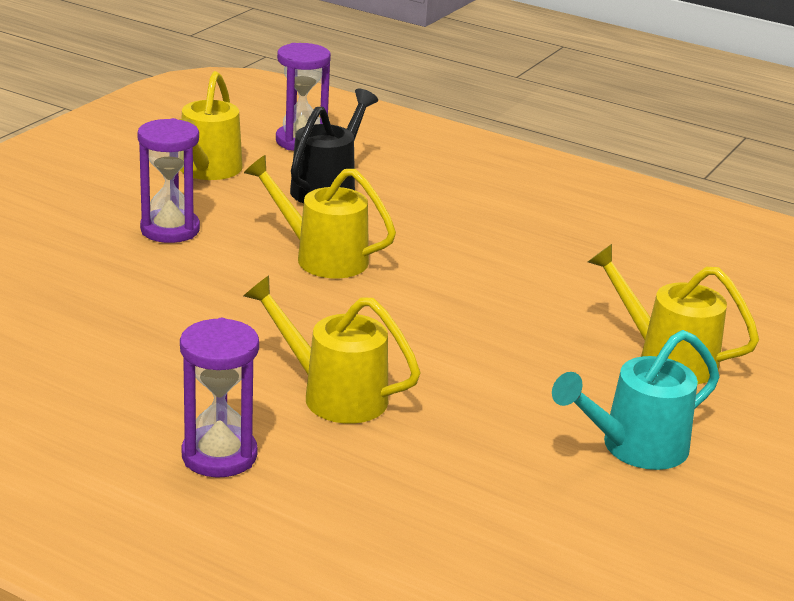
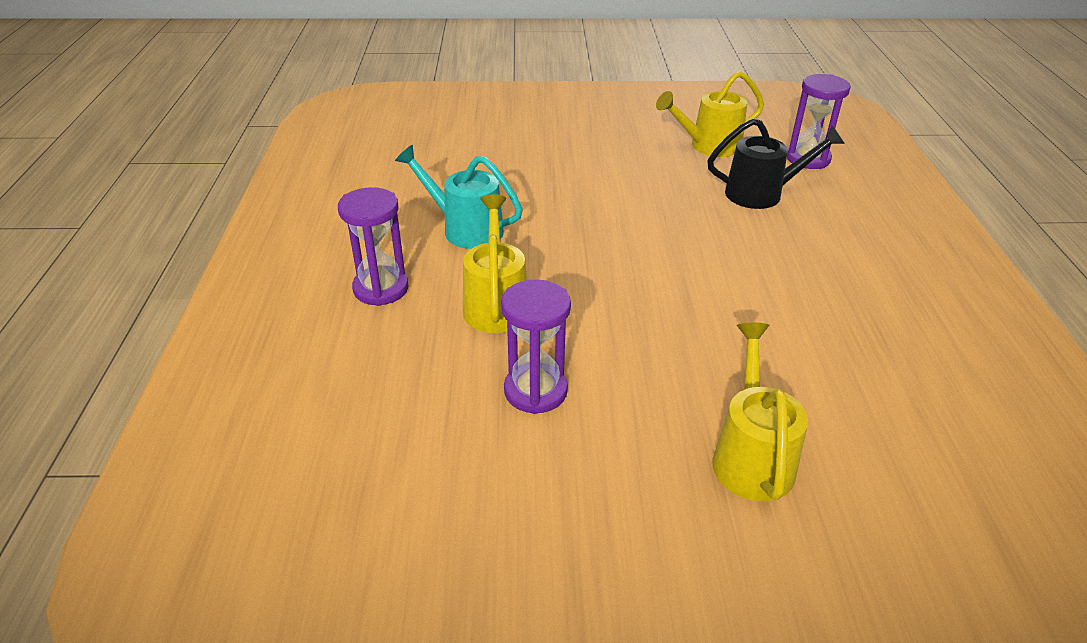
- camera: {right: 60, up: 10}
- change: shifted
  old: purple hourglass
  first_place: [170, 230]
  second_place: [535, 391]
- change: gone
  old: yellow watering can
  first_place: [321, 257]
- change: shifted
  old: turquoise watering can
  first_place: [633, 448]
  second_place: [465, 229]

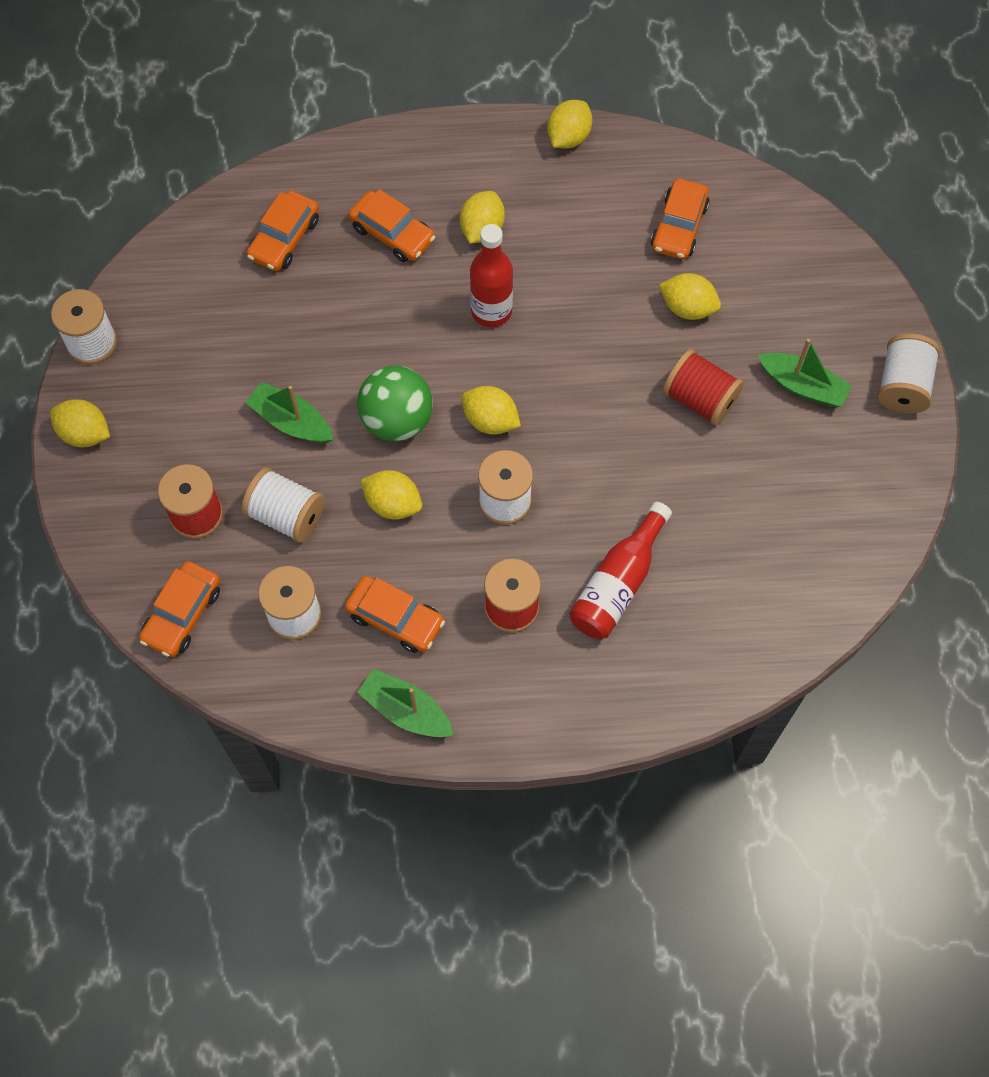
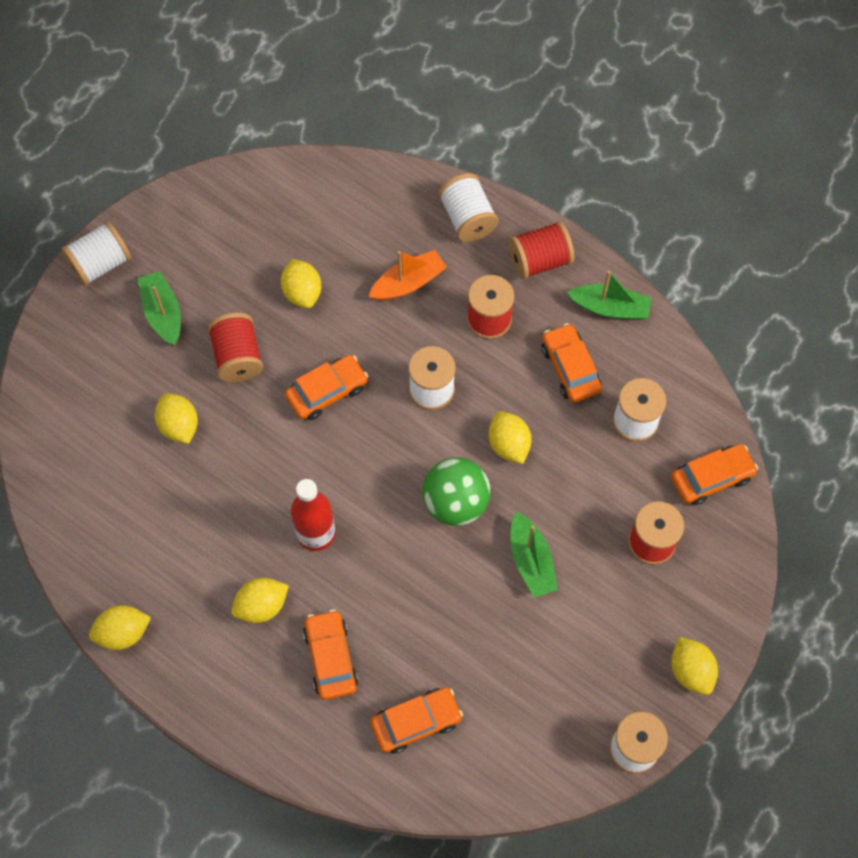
- camera: {right: -140, up: 0}
- change: shifted
  old: orange car
  first_place: [679, 226]
  second_place: [327, 392]
- change: shifted
  old: yellow lemon
  first_place: [490, 420]
  second_place: [302, 292]
- change: shifted
  old: white spool
  first_place: [286, 515]
  second_place: [467, 218]
- change: swapped
  old: red bottle
  new: orange boat
  first_place: [618, 583]
  second_place: [408, 283]
- change: rotated
  old: green boat
  first_place: [406, 710]
  second_place: [610, 308]
  degrees: -60
- change: new
  new: red spool
  second_place: [539, 260]

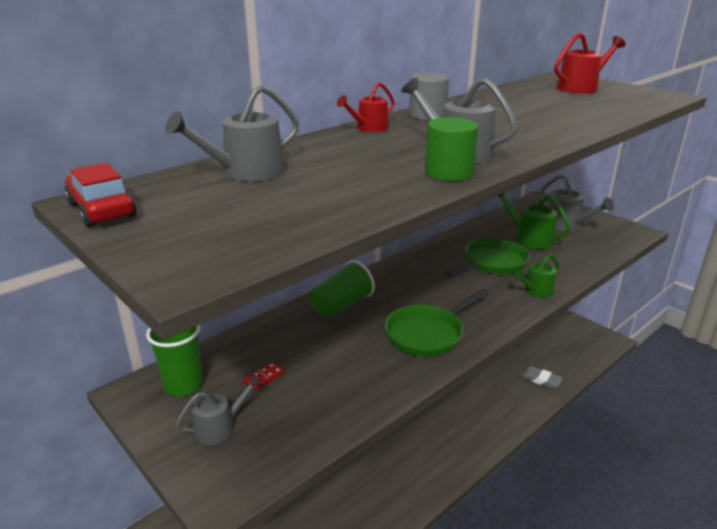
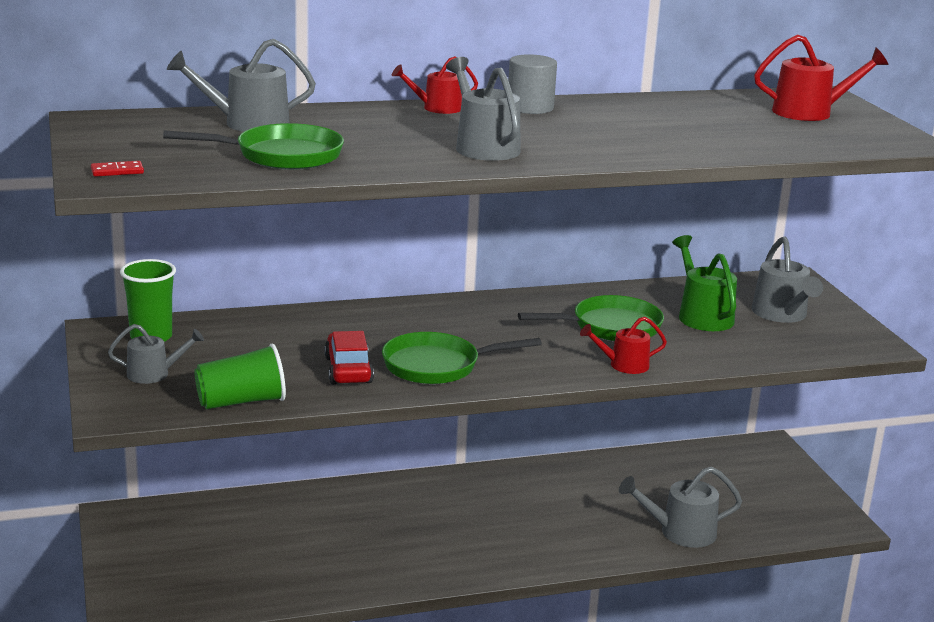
- camera: {right: 25, up: -5}
- change: gone
  old: green cylinder
  first_place: [449, 172]
- change: shifted
  old: red car
  first_place: [101, 210]
  second_place: [348, 370]
- change: repainted
  old: green watering can
  new: red watering can
  first_place: [536, 291]
  second_place: [624, 365]
- change: shifted
  old: green cup
  first_place: [342, 305]
  second_place: [241, 402]
- change: shifted
  old: red domino
  first_place: [263, 378]
  second_place: [117, 171]
- change: swapped
  old: grey eraser
  new: grey watering can
  first_place: [540, 379]
  second_place: [681, 532]
- change: new
  new: green pan
  second_place: [282, 156]

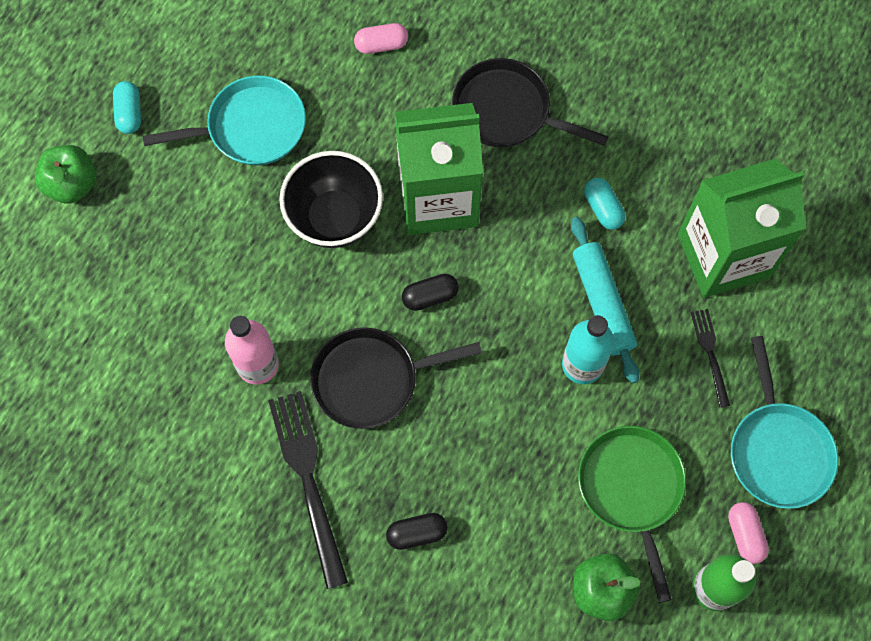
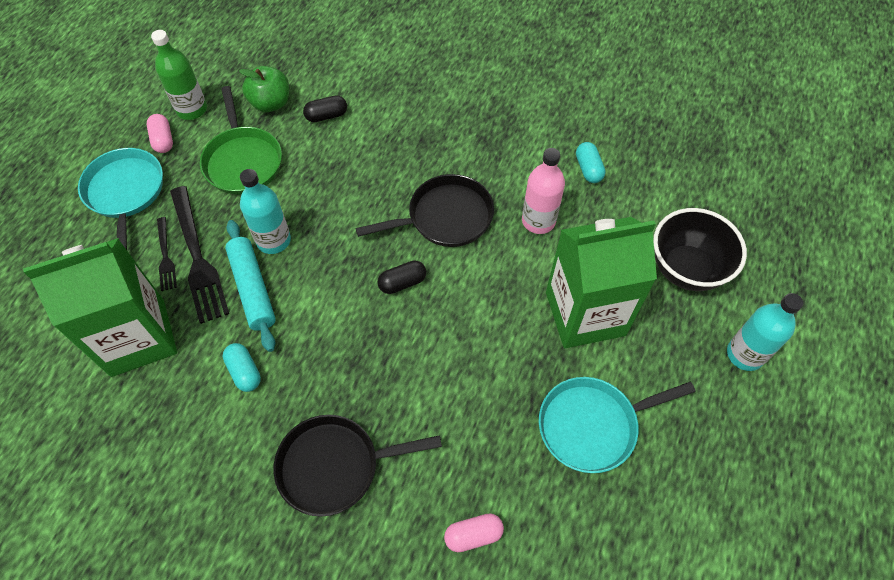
- camera: {right: 175, up: -10}
- change: rotated
  old: black pan
  first_place: [507, 111]
  second_place: [335, 466]
  degrees: 150
- change: shifted
  old: turquoise capsule
  first_place: [129, 113]
  second_place: [588, 169]
- change: shifted
  old: green carton
  first_place: [438, 198]
  second_place: [585, 313]
- change: swapped
  old: green apple
  new: turquoise bottle
  first_place: [72, 184]
  second_place: [745, 354]
- change: shifted
  old: black bowl
  first_place: [335, 218]
  second_place: [686, 269]
- change: shifted
  old: black fork
  first_place: [307, 479]
  second_place: [198, 258]
- change: shifted
  old: black capsule
  first_place: [417, 533]
  second_place: [326, 116]

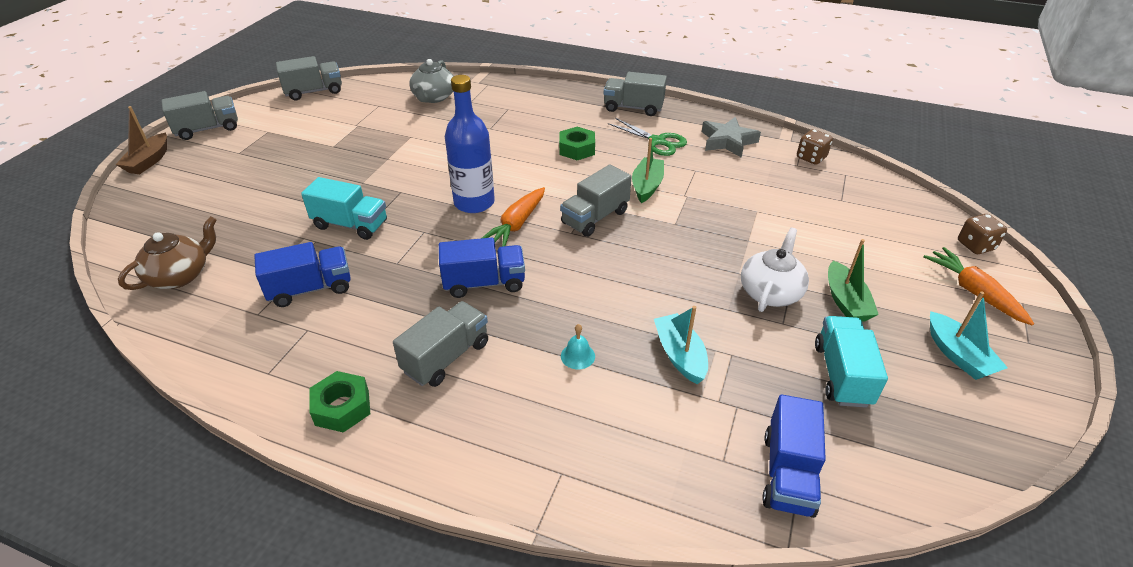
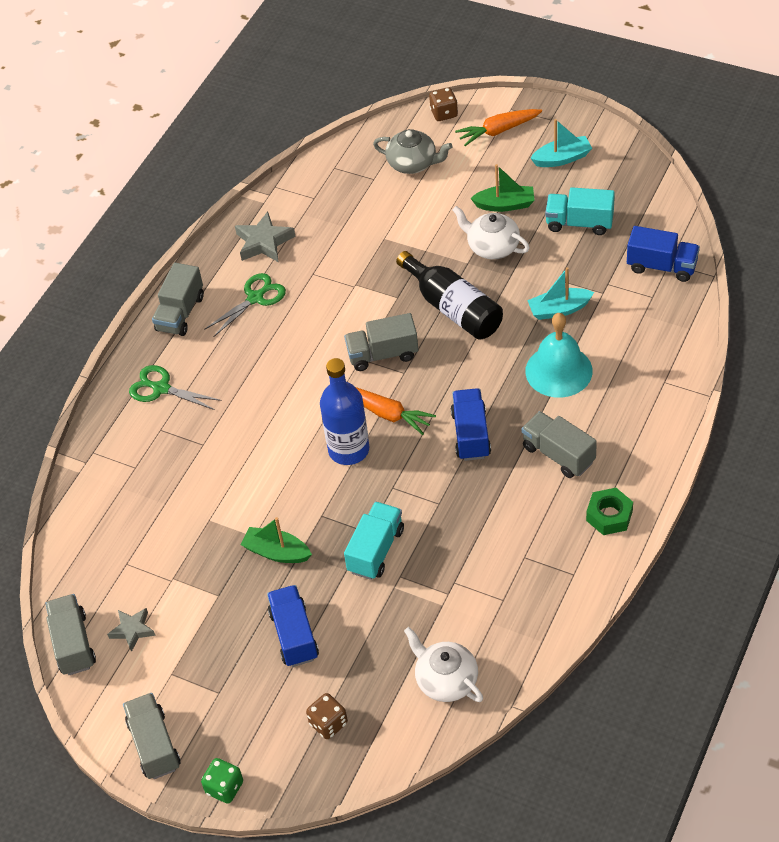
- camera: {right: -80, up: 10}
- change: shifted
  old: grey teapot
  first_place: [434, 97]
  second_place: [413, 163]
- change: swapped
  old: brown boat
  new: green dice
  first_place: [149, 161]
  second_place: [224, 787]
- change: gone
  old: green nut
  first_place: [577, 149]
- change: shifted
  old: brown dice
  first_place: [811, 158]
  second_place: [328, 723]
- change: shifted
  old: green boat
  first_place: [647, 186]
  second_place: [277, 552]
- change: rotated
  old: grey truck
  first_place: [595, 217]
  second_place: [383, 354]
  degrees: 120
- change: repainted
  old: brown teapot
  new: white teapot
  first_place: [180, 275]
  second_place: [446, 680]
- change: shifted
  old: blue truck
  first_place: [310, 289]
  second_place: [294, 635]
- change: scaled
  old: turquoise bell
  first_place: [577, 356]
  second_place: [558, 371]
  factor: 2.47
- change: new
  new: black bottle
  second_place: [453, 308]
- change: new
  new: green scissors
  second_place: [161, 388]
- change: new
  new: grey star
  second_place: [132, 630]

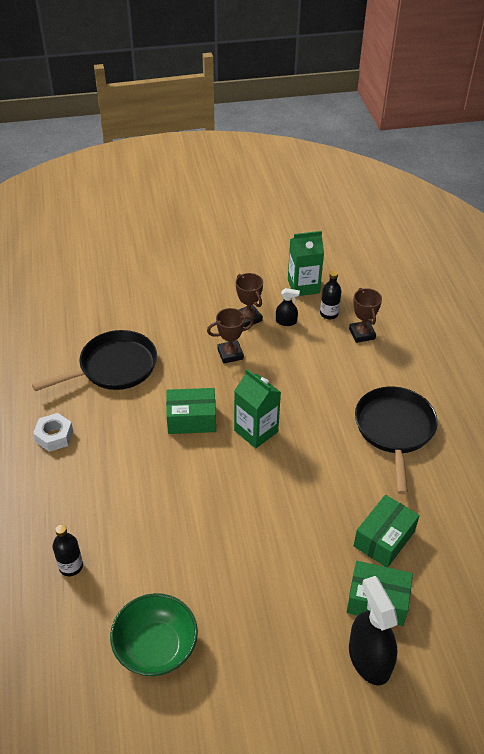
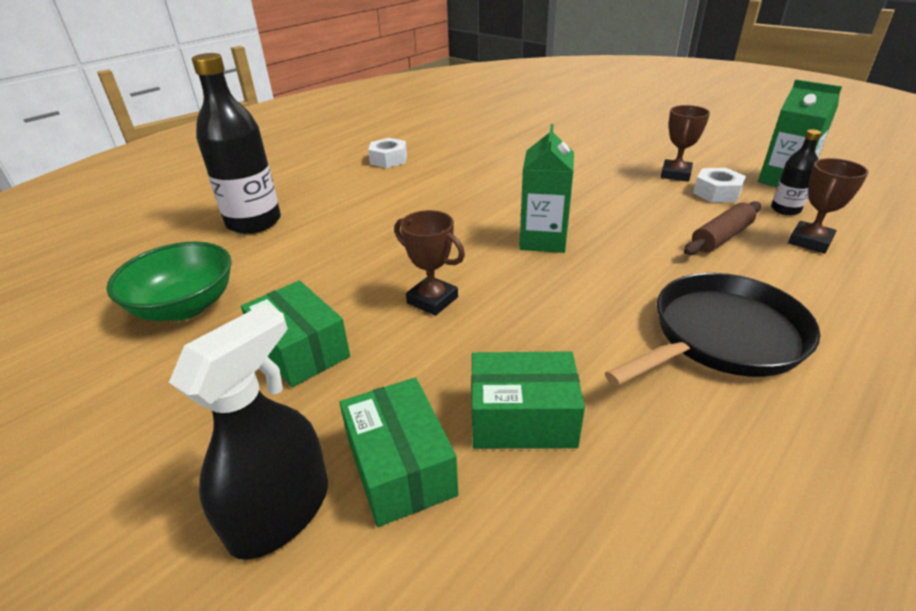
- camera: {right: 55, up: -10}
- change: swapped
  old: black spray bottle
  new: white nut
  first_place: [286, 321]
  second_place: [717, 193]
- change: shifted
  old: brown trophy
  first_place: [230, 354]
  second_place: [432, 300]
- change: gone
  old: black pan
  first_place: [114, 367]
- change: shifted
  old: green box
  first_place: [191, 419]
  second_place: [301, 349]
- change: scaled
  old: black bottle
  first_place: [71, 566]
  second_place: [254, 222]
  factor: 2.0
- change: new
  new: brown rolling pin
  second_place: [721, 237]

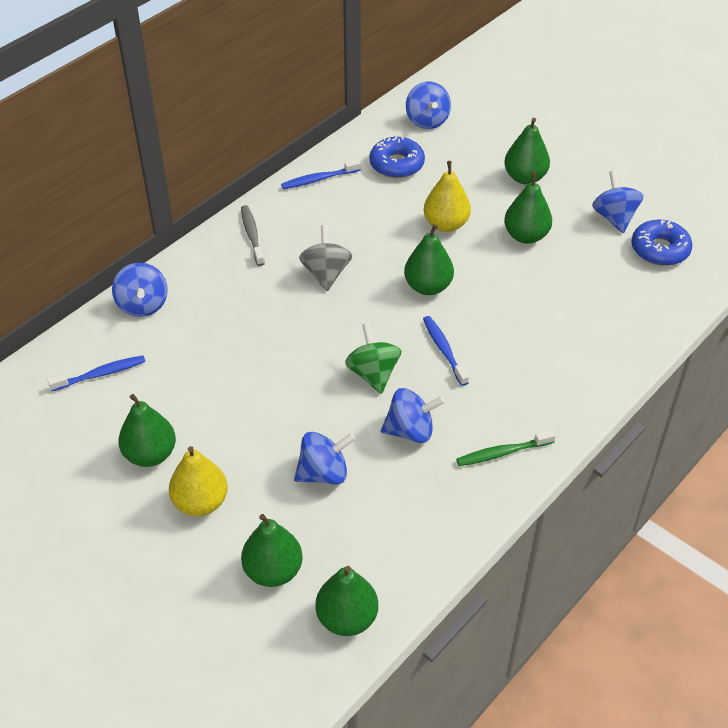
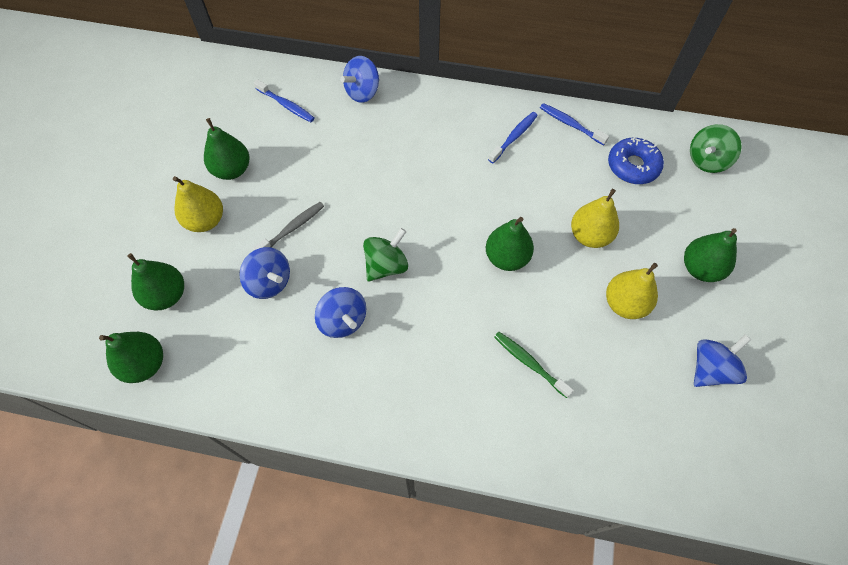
- camera: {right: 60, up: 15}
- change: repainted
  old: blue spinning top
  new: green spinning top
  first_place: [427, 121]
  second_place: [707, 160]
- change: repainted
  old: green pear
  new: yellow pear
  first_place: [526, 236]
  second_place: [625, 304]
- change: shifted
  old: grey toothbrush
  first_place: [252, 235]
  second_place: [292, 228]
- change: gone
  old: blue donut
  first_place: [659, 250]
- change: gone
  old: grey spinning top
  first_place: [326, 274]
- change: shifted
  old: blue toothbrush
  first_place: [444, 350]
  second_place: [514, 137]
- change: shifted
  old: green toothbrush
  first_place: [502, 453]
  second_place: [529, 363]

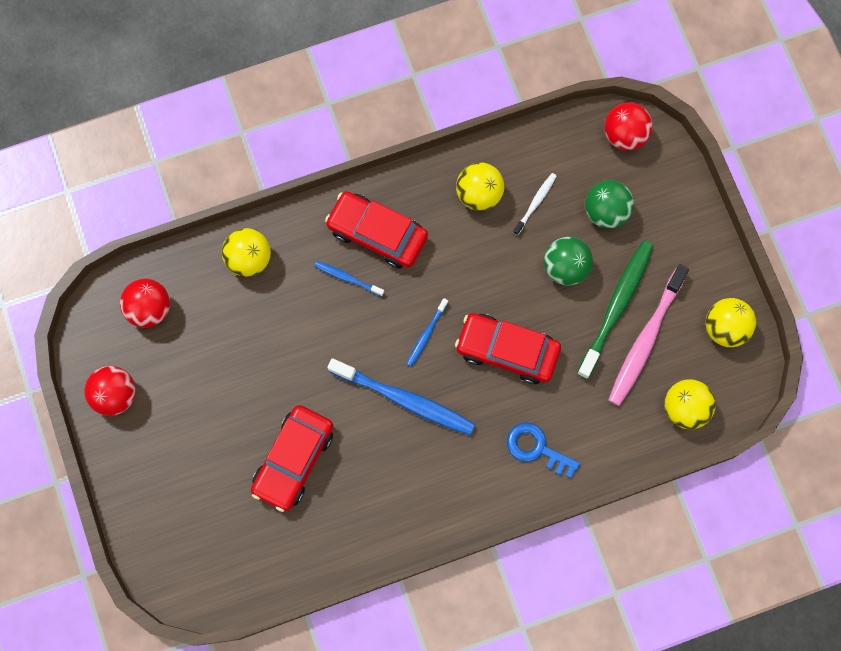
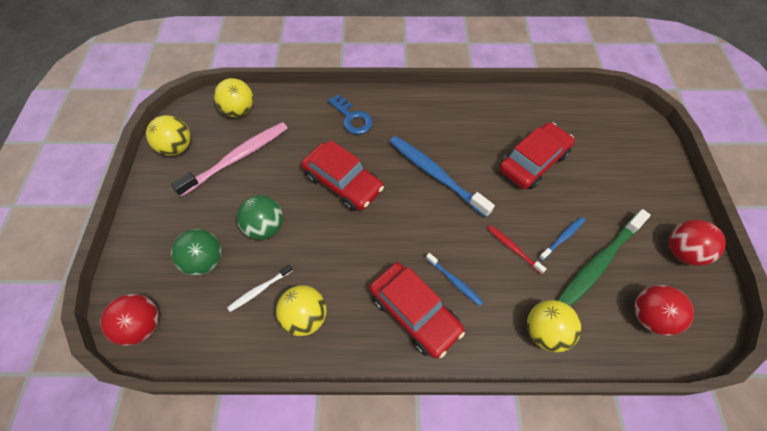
- camera: {right: -160, up: -15}
- change: shifted
  old: green toothbrush
  first_place: [616, 307]
  second_place: [598, 263]
- change: shifted
  old: blue toothbrush
  first_place: [426, 334]
  second_place: [562, 238]
- change: new
  new: red toothbrush
  second_place: [513, 249]

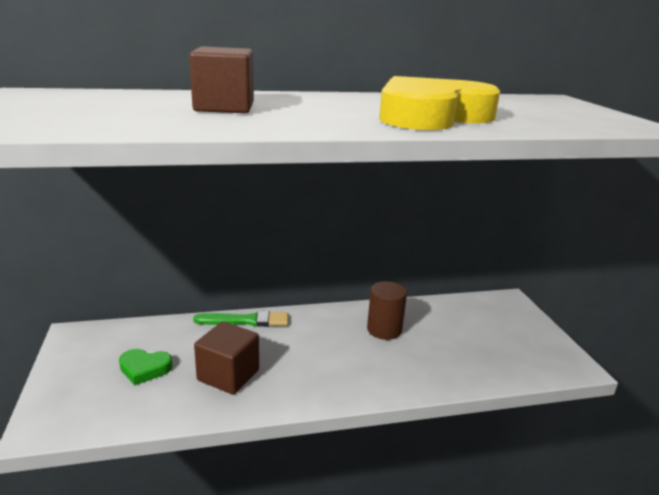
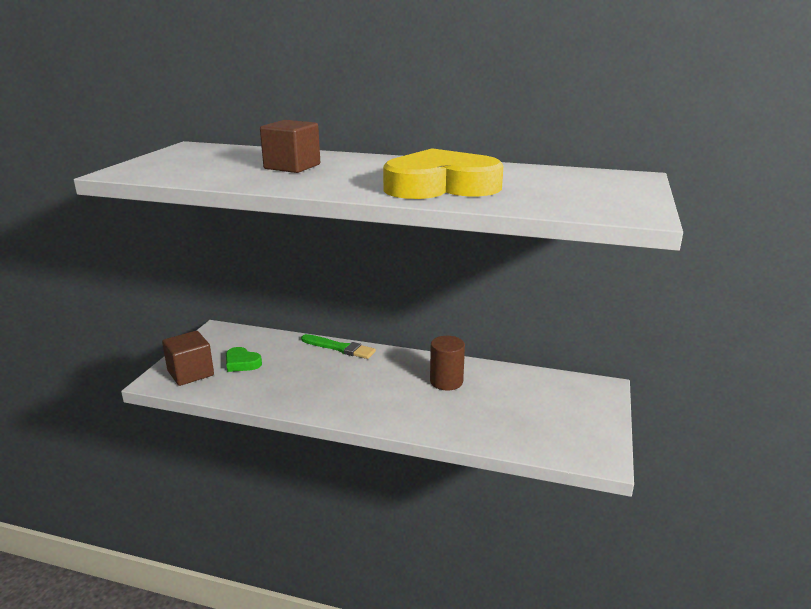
- camera: {right: 30, up: 0}
- change: shifted
  old: brown cube
  first_place: [228, 375]
  second_place: [190, 373]

